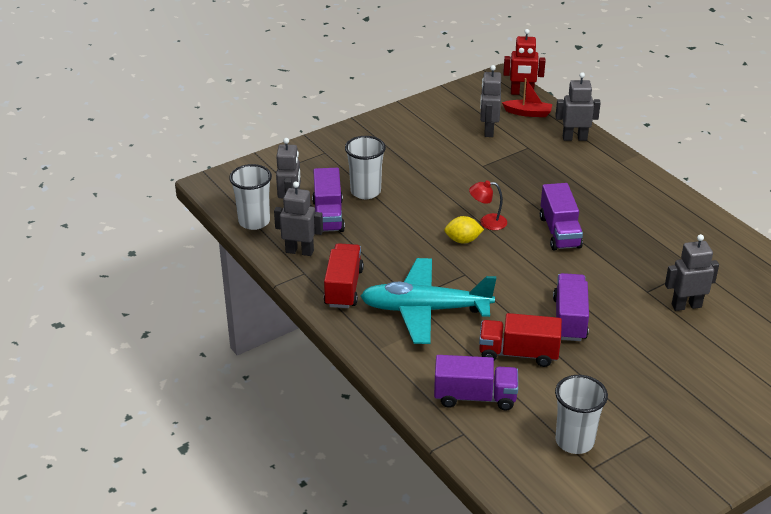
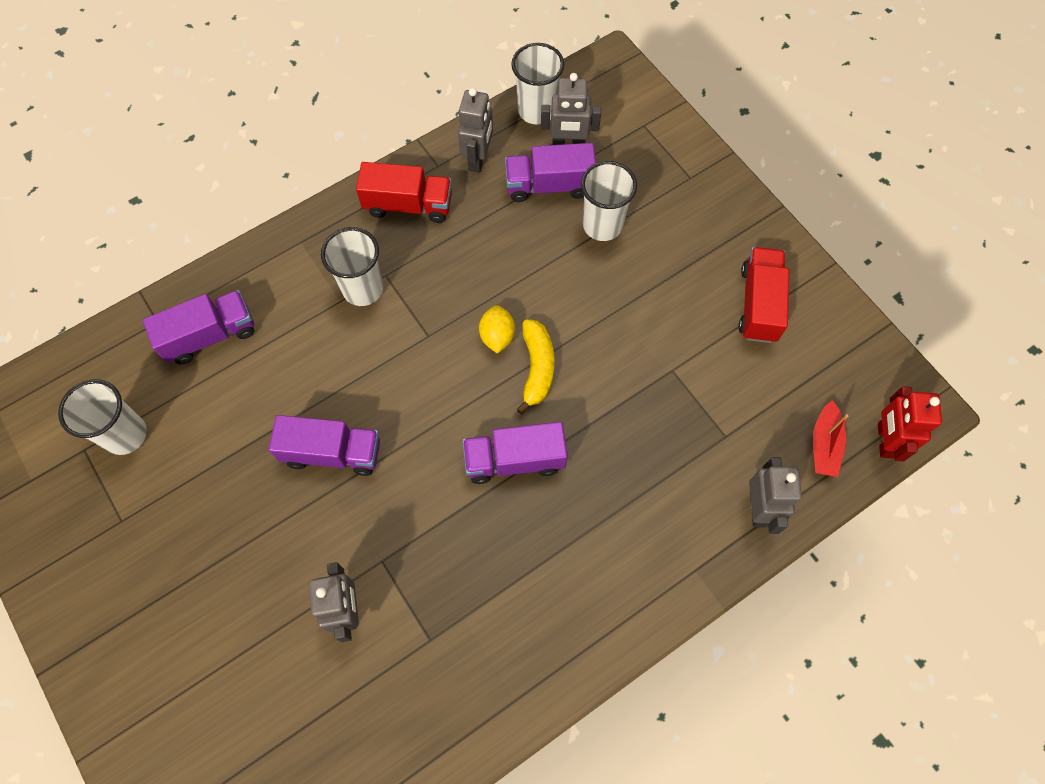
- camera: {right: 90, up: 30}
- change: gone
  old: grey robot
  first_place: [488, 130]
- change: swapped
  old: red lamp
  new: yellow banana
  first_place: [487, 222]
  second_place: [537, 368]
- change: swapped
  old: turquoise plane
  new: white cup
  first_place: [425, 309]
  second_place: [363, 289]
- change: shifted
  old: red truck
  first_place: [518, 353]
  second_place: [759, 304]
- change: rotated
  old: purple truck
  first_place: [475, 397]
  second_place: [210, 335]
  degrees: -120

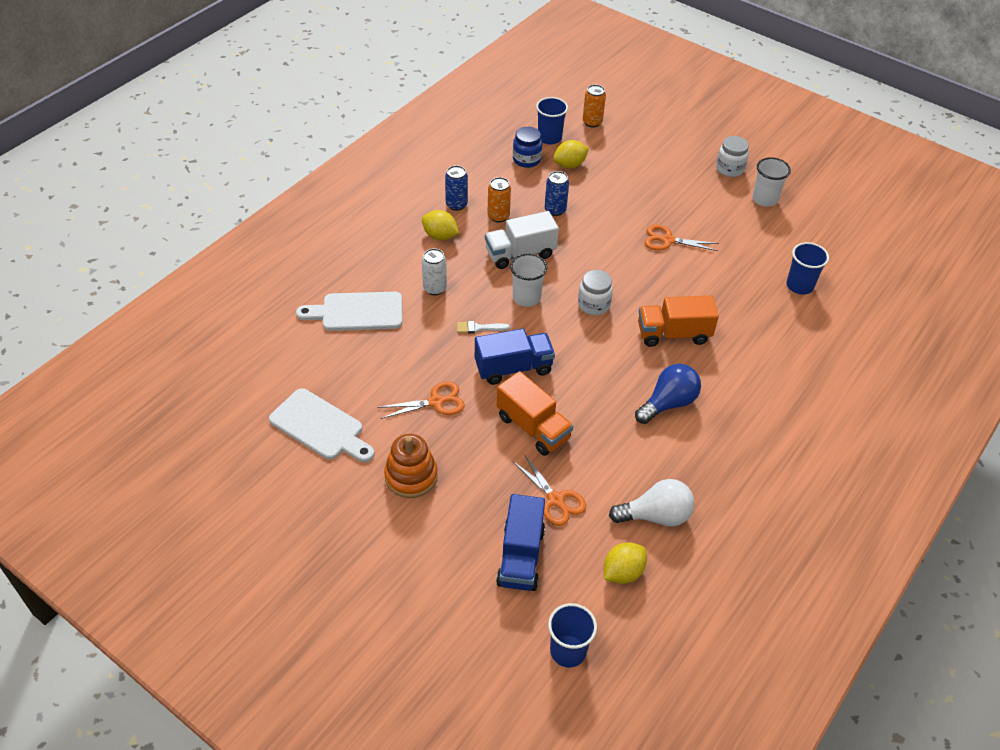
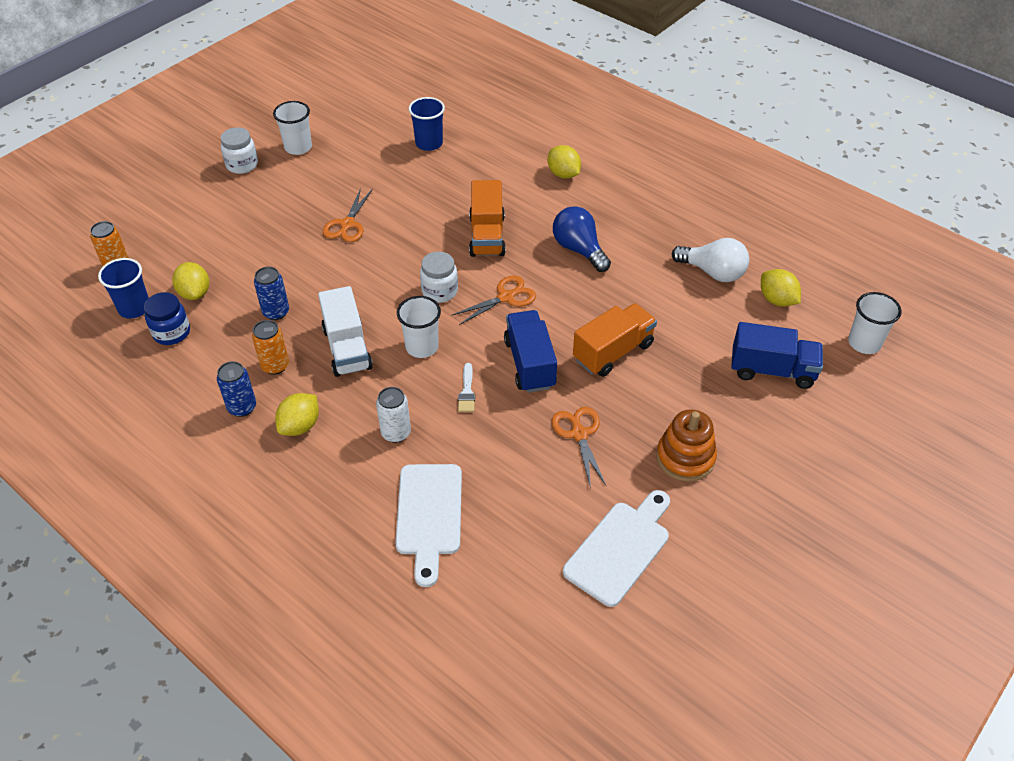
- camera: {right: -85, up: 0}
- change: shifted
  old: orange scissors
  first_place: [556, 500]
  second_place: [506, 297]
- change: rotated
  old: white light bulb
  first_place: [655, 516]
  second_place: [713, 272]
  degrees: 120
- change: repainted
  old: blue cup
  new: white cup
  first_place: [568, 651]
  second_place: [864, 343]
- change: new
  new: yellow lemon
  second_place: [563, 174]

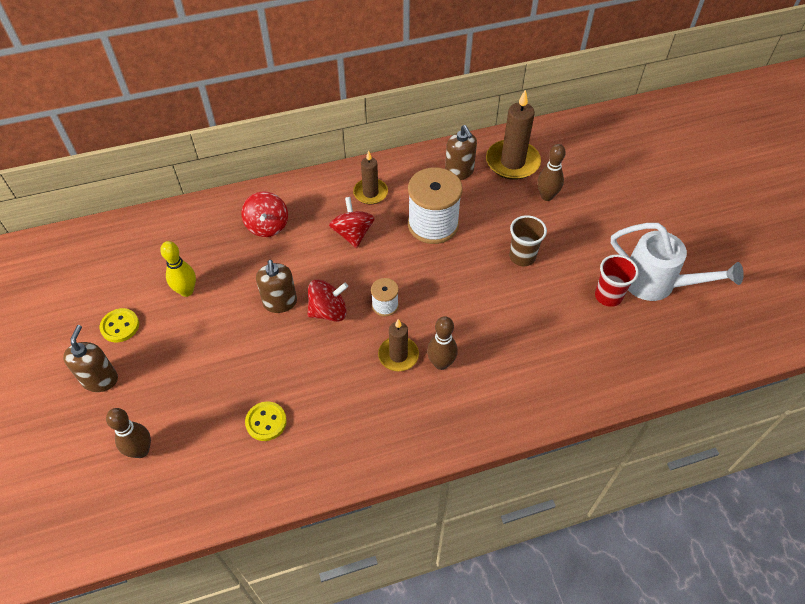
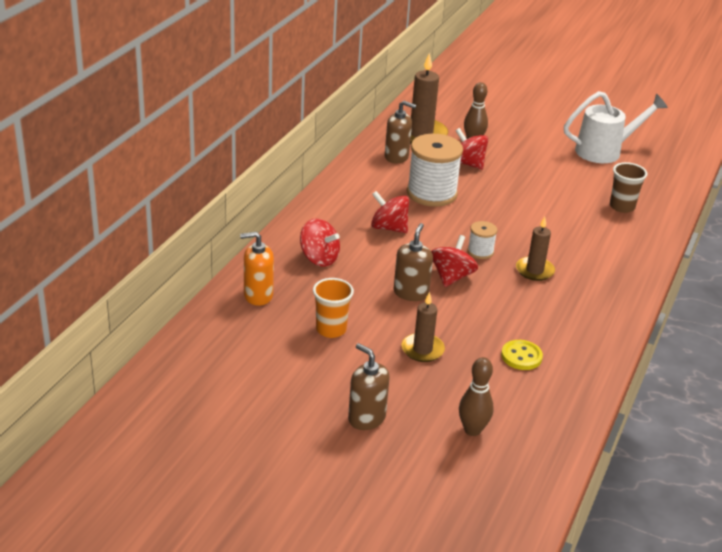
- camera: {right: -50, up: -20}
- change: shifted
  old: brown candle
  first_place: [370, 193]
  second_place: [422, 350]
- change: shifted
  old: brown cup
  first_place: [522, 257]
  second_place: [622, 207]
- change: swapped
  old: yellow bowling pin
  new: orange cup
  first_place: [186, 291]
  second_place: [331, 329]
- change: gone
  old: red cup
  first_place: [608, 296]
- change: rotated
  old: brown soap dispenser
  first_place: [280, 302]
  second_place: [411, 293]
  degrees: -105
- change: gone
  old: yellow button
  first_place: [120, 326]
- change: gone
  old: brown bowling pin
  first_place: [441, 363]
- change: new
  new: red spinning top
  second_place: [467, 163]
- change: new
  new: orange soap dispenser
  second_place: [258, 295]

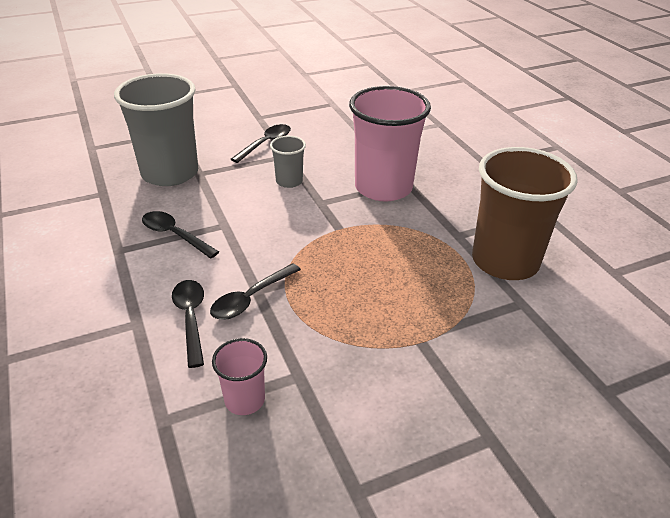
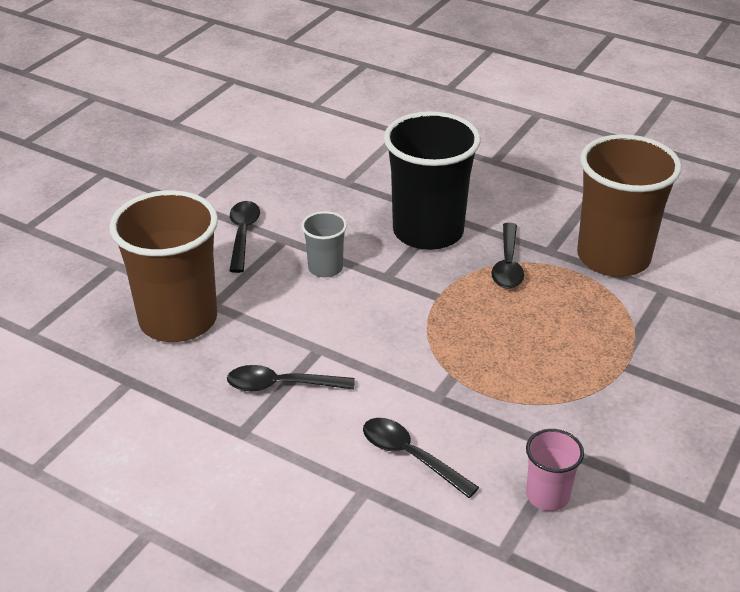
- camera: {right: -35, up: 0}
- change: repainted
  old: grey cup
  new: brown cup
  first_place: [170, 173]
  second_place: [178, 320]
- change: repainted
  old: pink cup
  new: black cup
  first_place: [383, 187]
  second_place: [428, 232]
- change: shifted
  old: black spoon
  first_place: [251, 298]
  second_place: [507, 264]

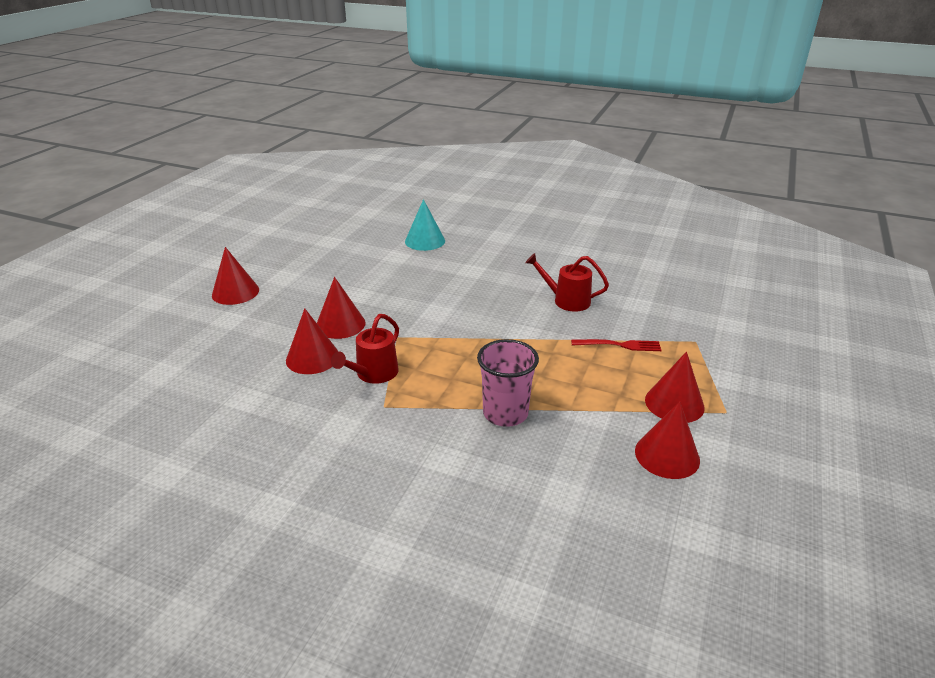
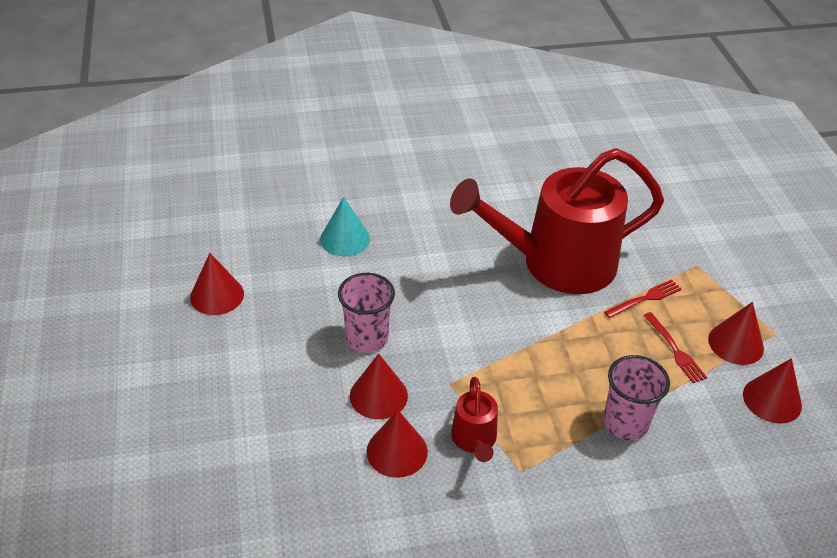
- camera: {right: -35, up: 10}
- change: shifted
  old: red cone
  first_place: [235, 292]
  second_place: [217, 295]
- change: scaled
  old: red watering can
  first_place: [566, 300]
  second_place: [556, 263]
  factor: 2.38
- change: new
  new: pink cup
  second_place: [367, 338]
- change: new
  new: red fork
  second_place: [675, 350]

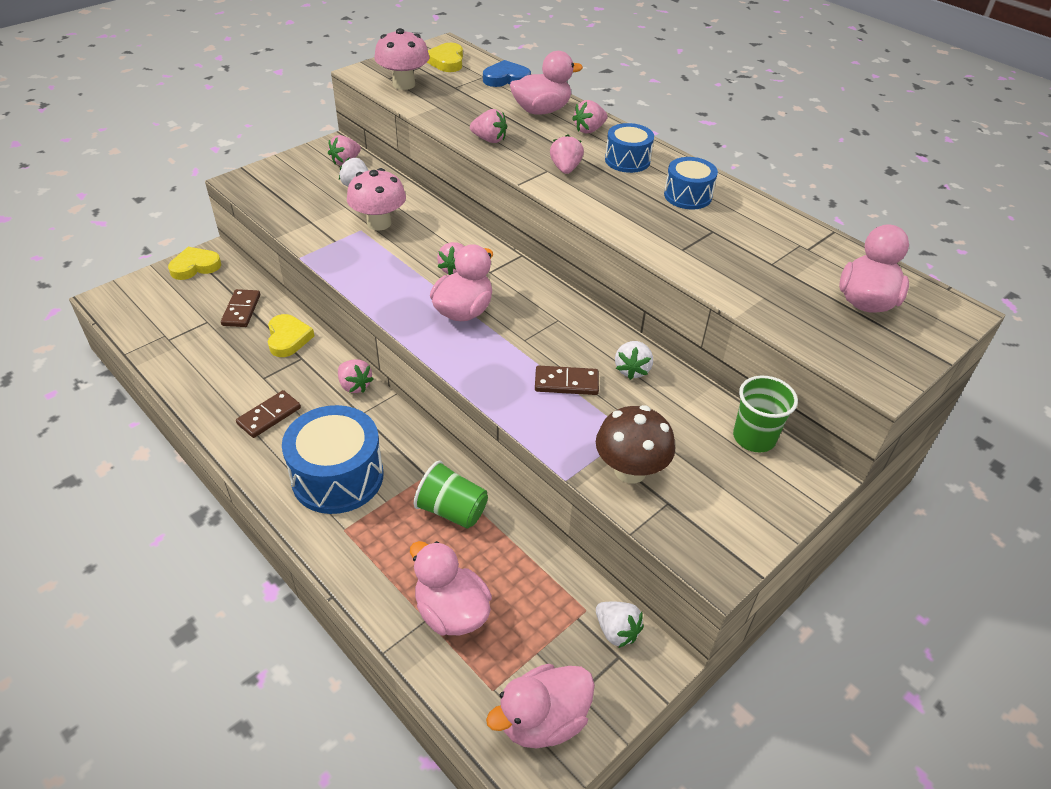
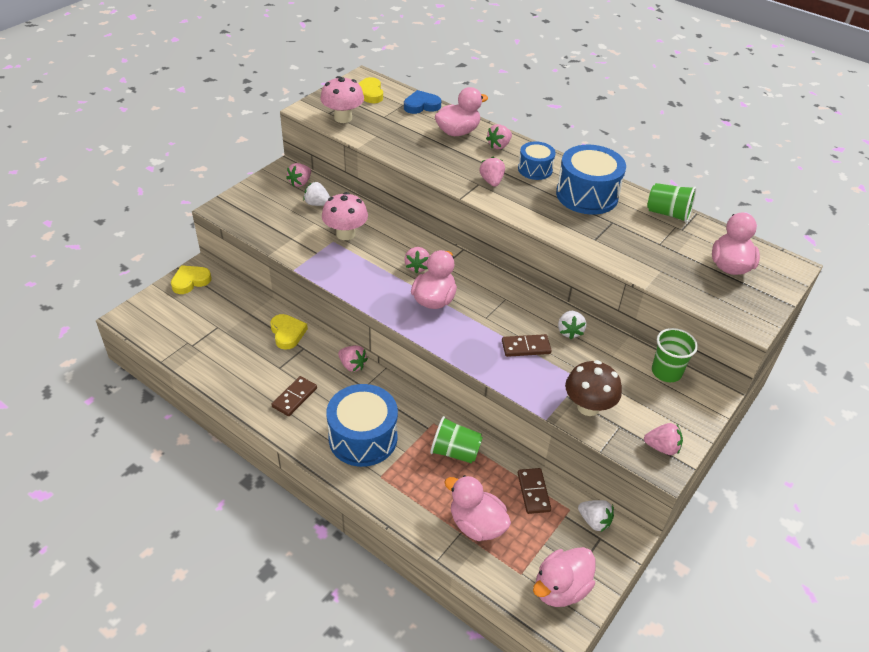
- camera: {right: -10, up: 0}
- change: shifted
  old: pink strawberry
  first_place: [489, 140]
  second_place: [662, 447]
- change: scaled
  old: blue drum
  first_place: [687, 196]
  second_place: [587, 195]
  factor: 1.74
- change: shifted
  old: brown domino
  first_place: [241, 310]
  second_place: [533, 492]
- change: new
  new: green cup
  second_place: [668, 213]

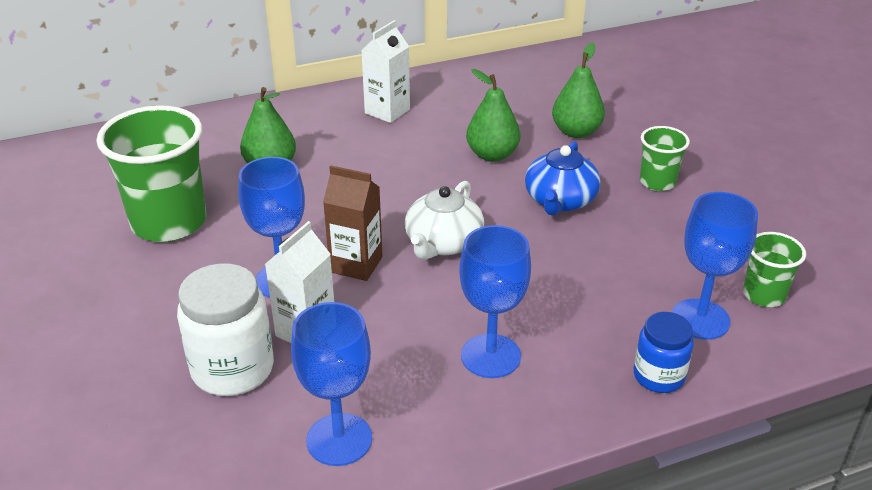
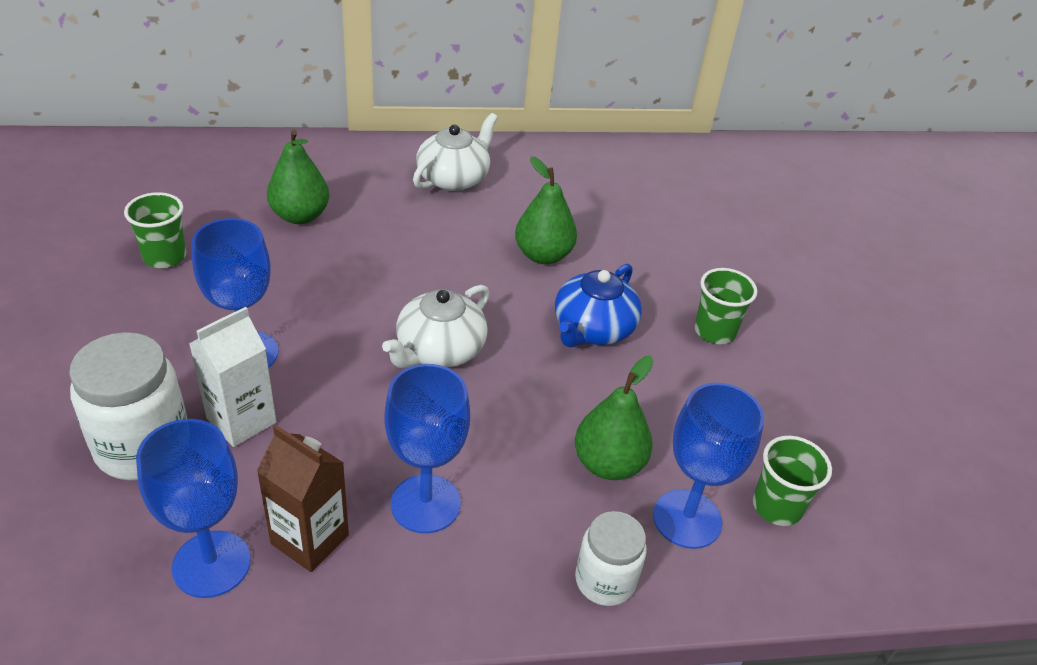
- camera: {right: 10, up: 5}
- change: swapped
  old: white carton
  new: white teapot
  first_place: [387, 111]
  second_place: [454, 178]
- change: shifted
  old: green pear
  first_place: [576, 132]
  second_place: [608, 464]
- change: scaled
  old: green cup
  first_place: [169, 222]
  second_place: [165, 257]
  factor: 0.51
- change: shifted
  old: brown carton
  first_place: [356, 264]
  second_place: [310, 539]
- change: repainted
  old: blue jar
  new: white jar
  first_place: [658, 376]
  second_place: [605, 580]

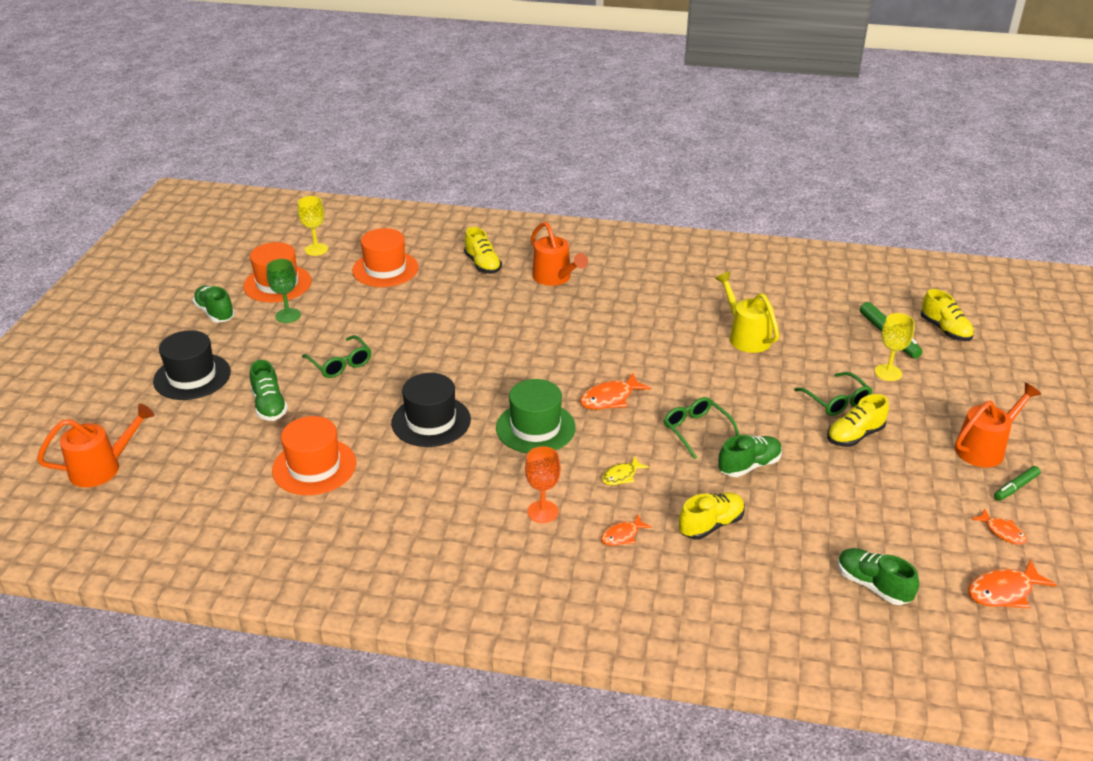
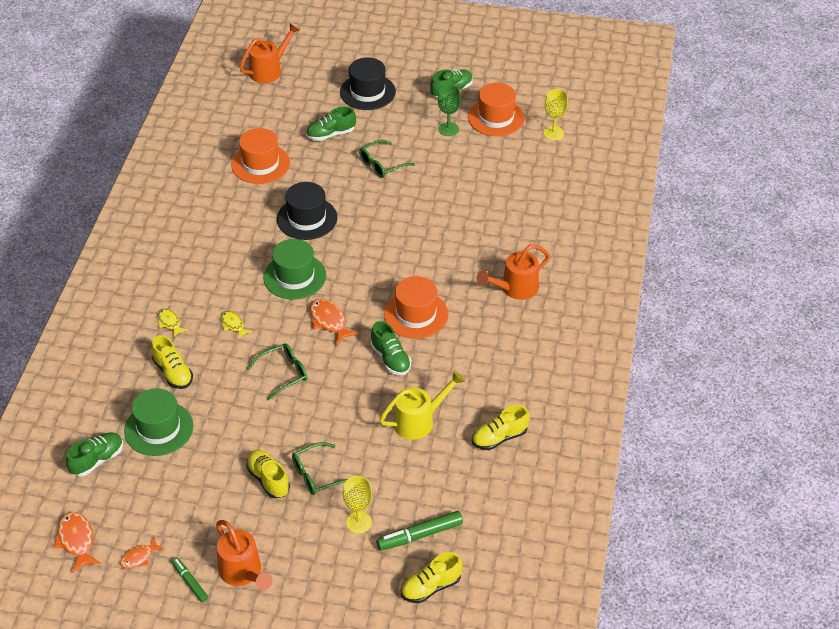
- camera: {right: 90, up: 10}
- change: shifted
  old: yellow shoe
  first_place: [482, 264]
  second_place: [499, 437]
- change: shifted
  old: orange hat
  first_place: [385, 269]
  second_place: [416, 314]
- change: rotated
  old: orange watering can
  first_place: [103, 467]
  second_place: [269, 70]
  degrees: -105
- change: shifted
  old: green shoe
  first_place: [749, 466]
  second_place: [390, 359]
- change: gone
  old: orange goblet
  first_place: [542, 512]
- change: repainted
  old: orange fish
  new: yellow fish
  first_place: [622, 535]
  second_place: [169, 323]
- change: new
  new: green hat
  second_place: [159, 428]

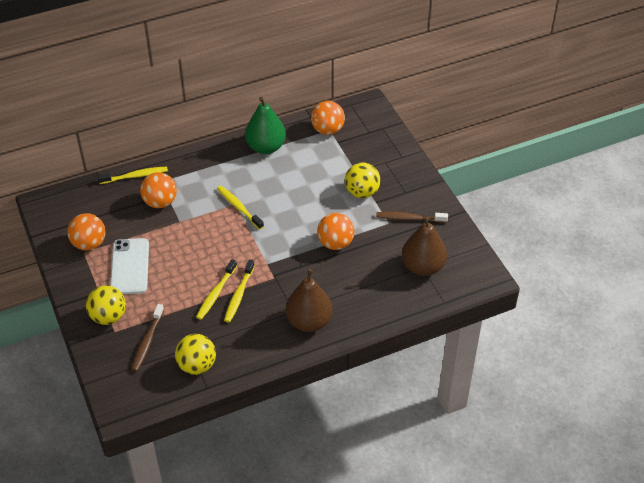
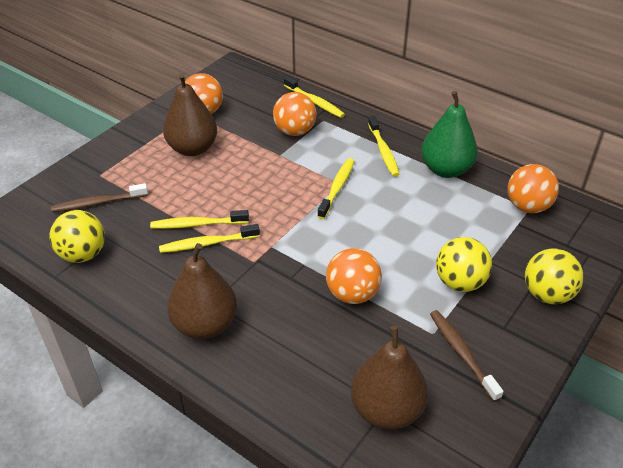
- camera: {right: 60, up: -5}
- change: swapped
  old: white phone
  new: brown pear
  first_place: [130, 266]
  second_place: [192, 149]
- change: shifted
  old: yellow ball
  first_place: [108, 316]
  second_place: [547, 294]
- change: new
  new: yellow toothbrush
  second_place: [383, 151]

